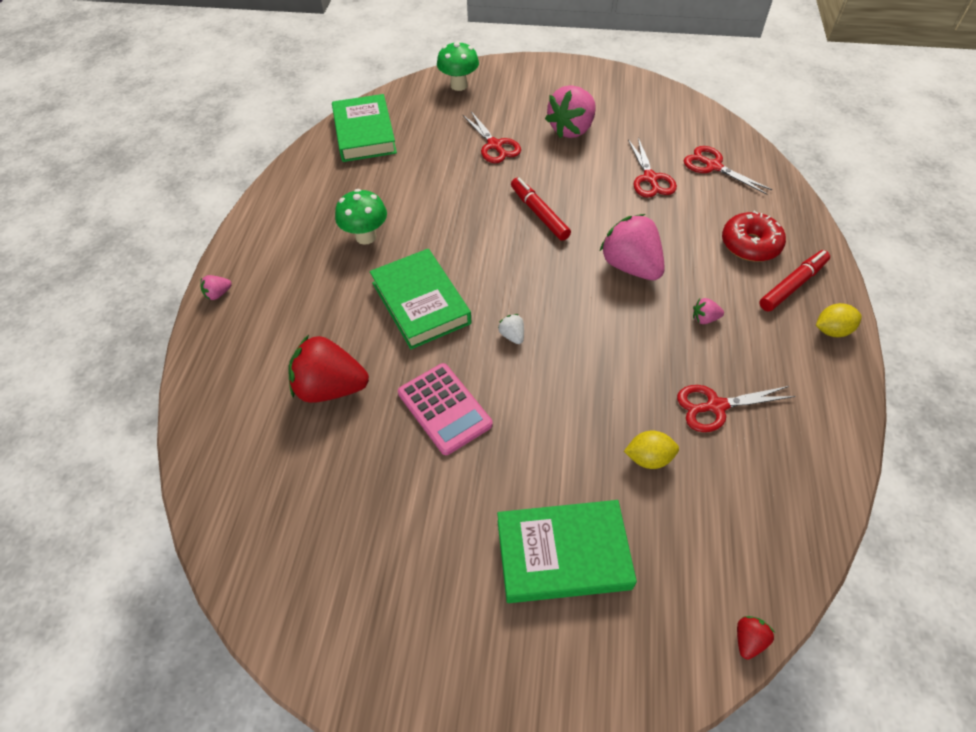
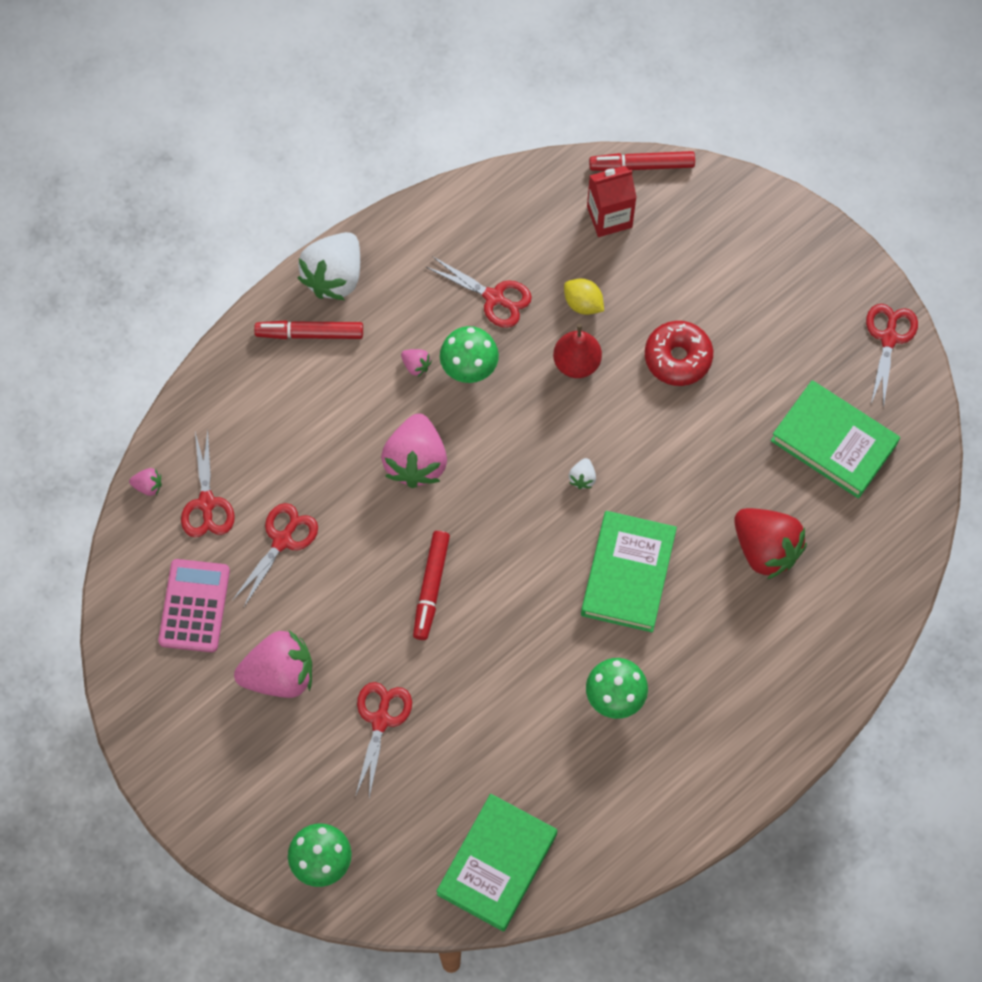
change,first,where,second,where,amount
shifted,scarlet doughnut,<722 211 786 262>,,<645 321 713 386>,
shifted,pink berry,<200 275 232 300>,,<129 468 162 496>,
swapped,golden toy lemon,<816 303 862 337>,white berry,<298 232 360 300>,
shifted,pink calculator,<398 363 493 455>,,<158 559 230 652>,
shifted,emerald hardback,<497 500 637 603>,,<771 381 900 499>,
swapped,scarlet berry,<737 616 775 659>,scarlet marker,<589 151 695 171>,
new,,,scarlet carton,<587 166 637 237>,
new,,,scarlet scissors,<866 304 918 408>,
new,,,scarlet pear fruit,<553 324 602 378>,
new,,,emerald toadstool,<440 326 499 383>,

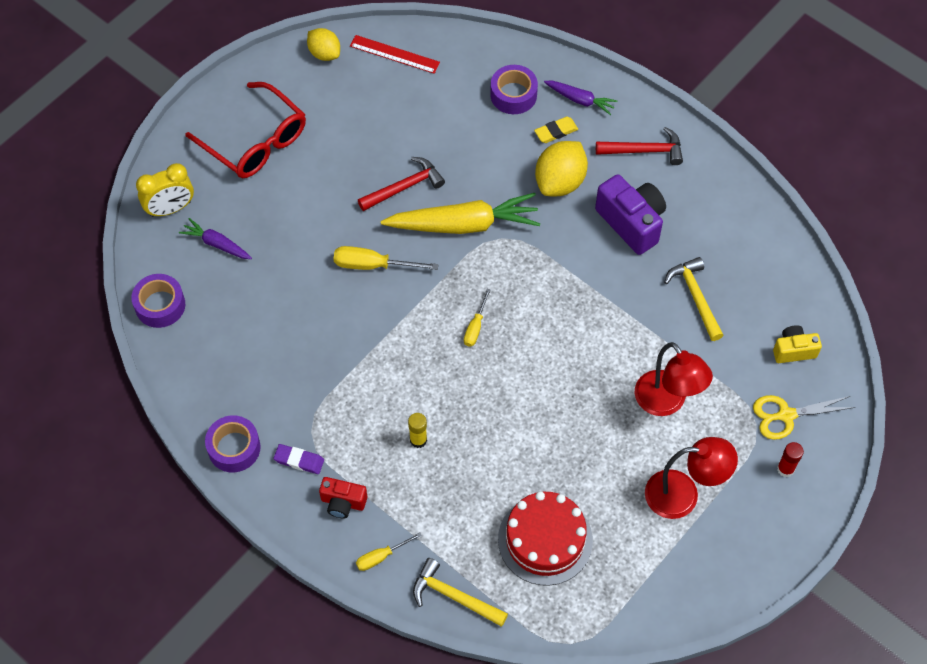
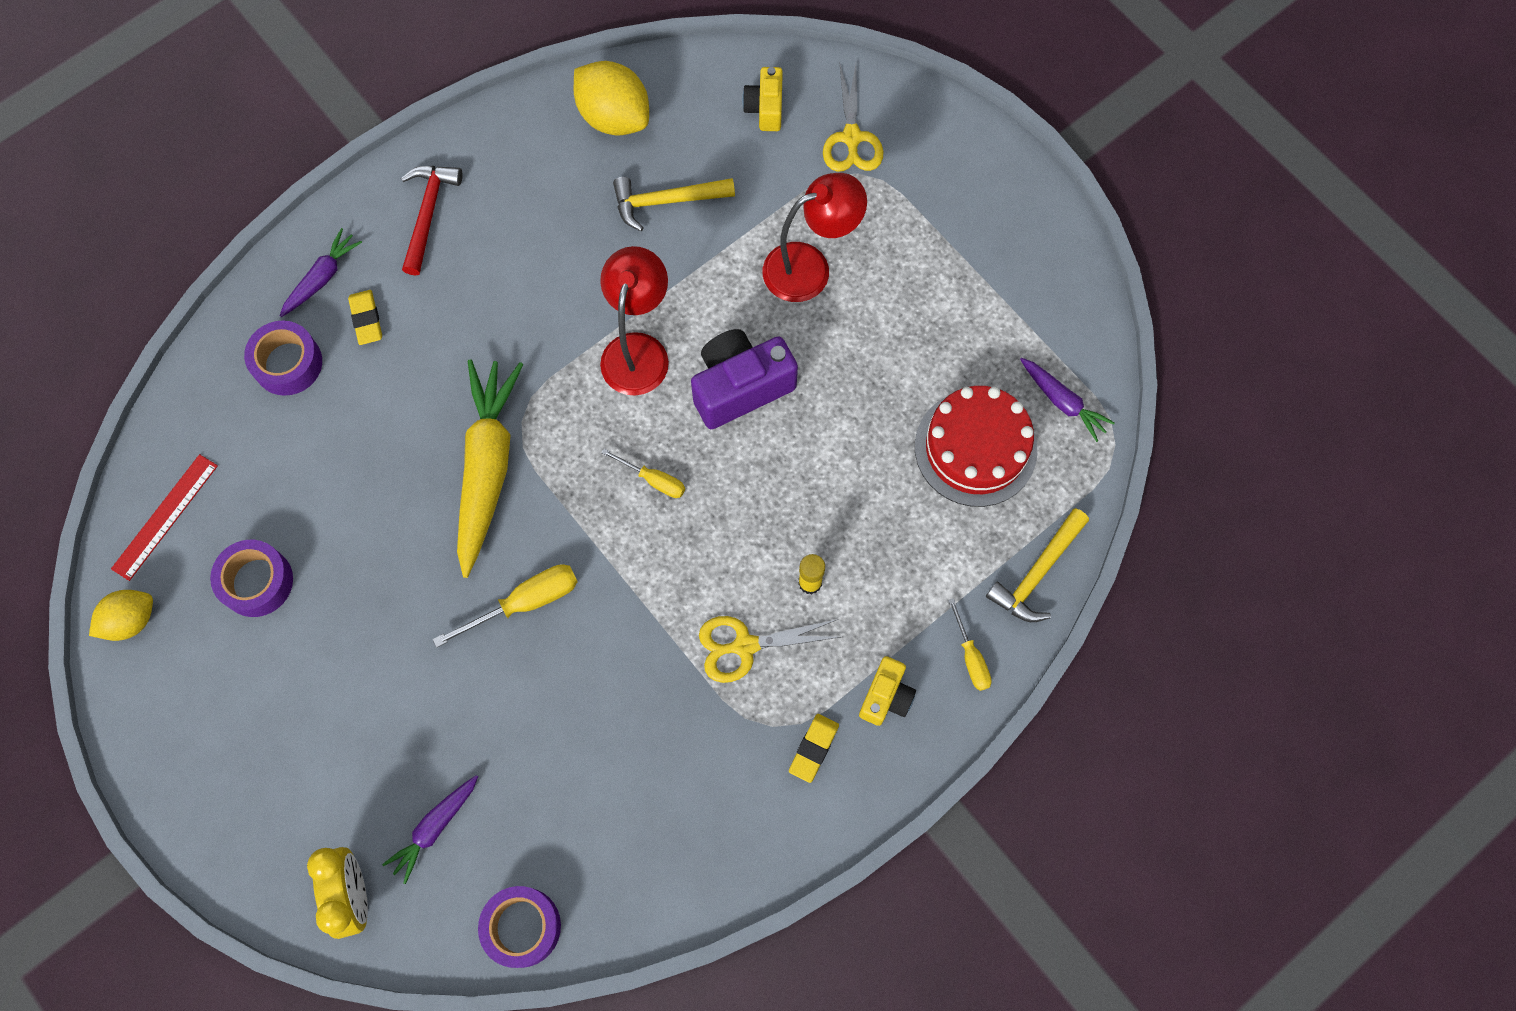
change,first,where,second,where,amount
gone,scarlet spectacles,<186 82 306 178>,,,
shifted,golden toy lemon,<535 141 588 196>,,<574 61 649 135>,
gone,scarlet carpenter's hammer,<358 157 445 211>,,,
shifted,violet compact camera,<595 174 666 255>,,<691 329 798 429>,
rotated,golden flat screwdriver,<334 246 438 270>,,<432 564 578 648>,135 degrees counterclockwise
shifted,violet roll of tape,<205 415 261 472>,,<210 540 293 617>,
shifted,scarlet desk lamp,<645 437 738 519>,,<600 246 669 396>,
gone,scarlet stick of glue,<777 442 804 477>,,,
repainted,violet pencil eraser,<273 444 324 474>,golden pencil eraser,<789 714 839 783>,
repainted,scarlet compact camera,<319 477 367 518>,golden compact camera,<859 656 916 726>,
new,,,violet toy carrot,<1020 358 1115 442>,
new,,,golden scissors,<699 616 840 683>,

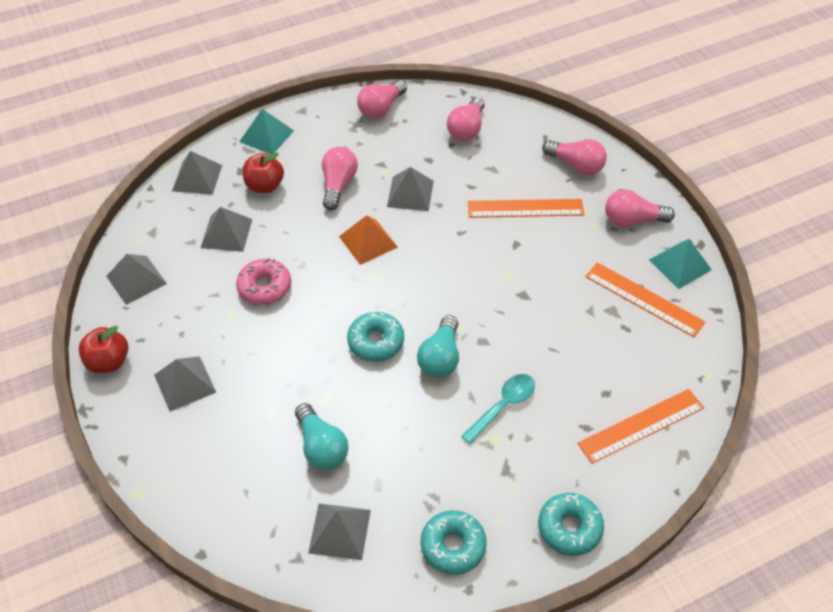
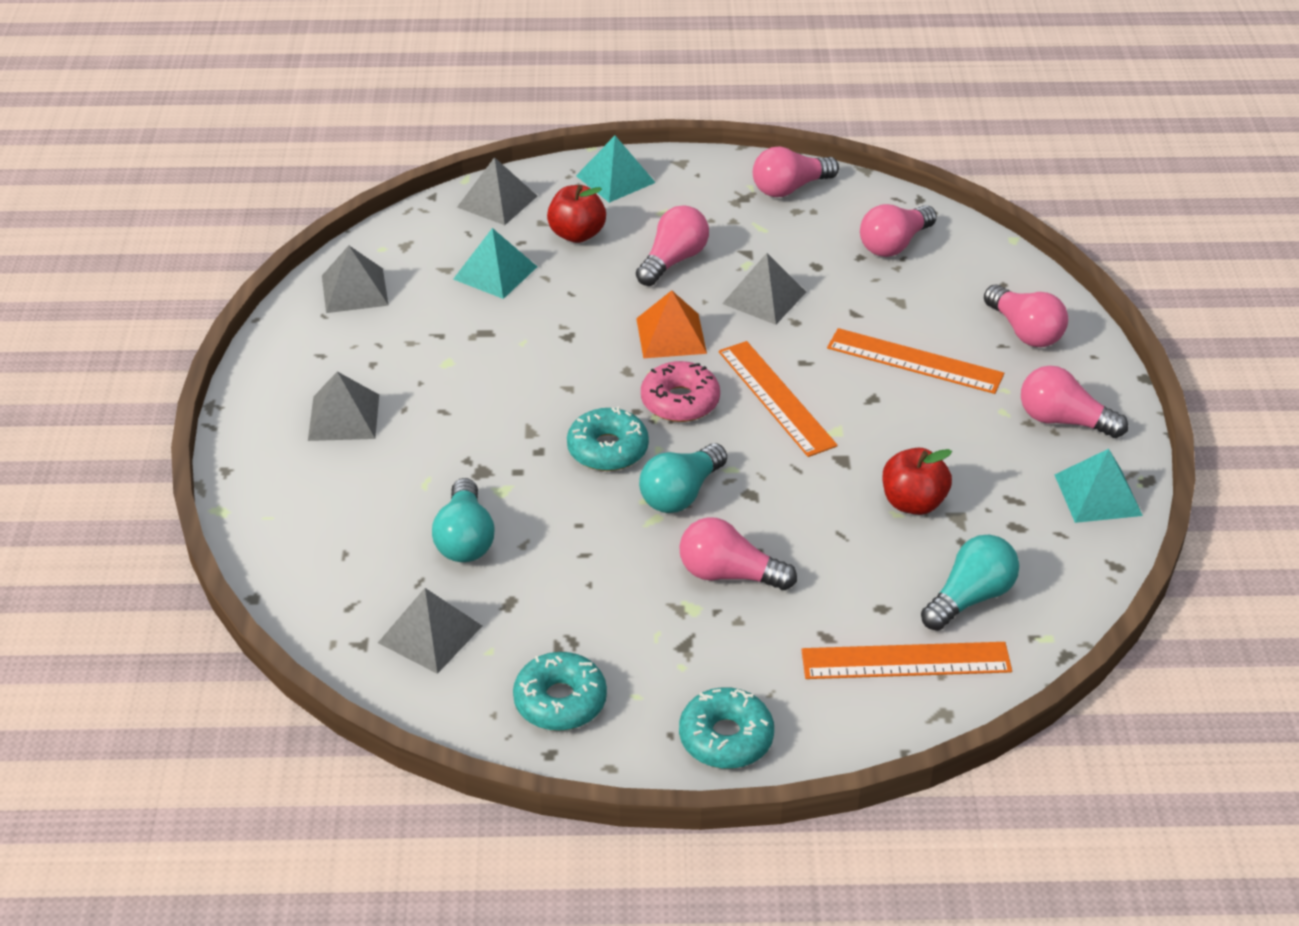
change,first,where,second,where,amount
repainted,grey pyramid,<201 207 252 252>,turquoise pyramid,<453 228 537 299>,
shifted,pink doughnut,<236 258 291 305>,,<641 361 720 422>,
shifted,bright orange ruler,<585 262 706 338>,,<719 341 838 457>,
shifted,scarlet apple,<79 326 128 373>,,<882 448 952 515>,
swapped,turquoise spoon,<461 374 535 444>,pink bulb,<679 517 797 590>,
new,,,turquoise bulb,<921 535 1020 631>,

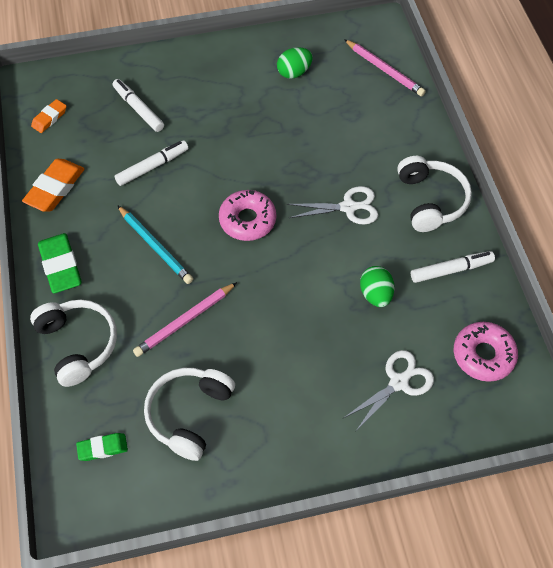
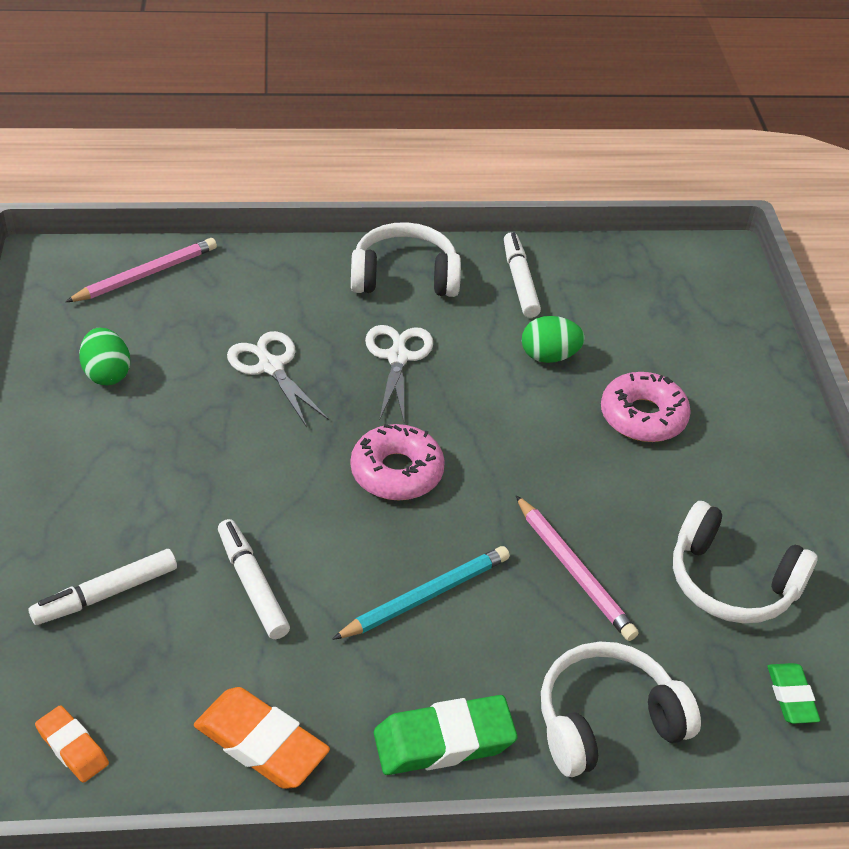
change,first,where,second,where,amount
shifted,pink doughnut,<454 322 518 382>,,<601 372 691 442>,
shifted,white scissors,<344 350 434 432>,,<227 331 329 427>,

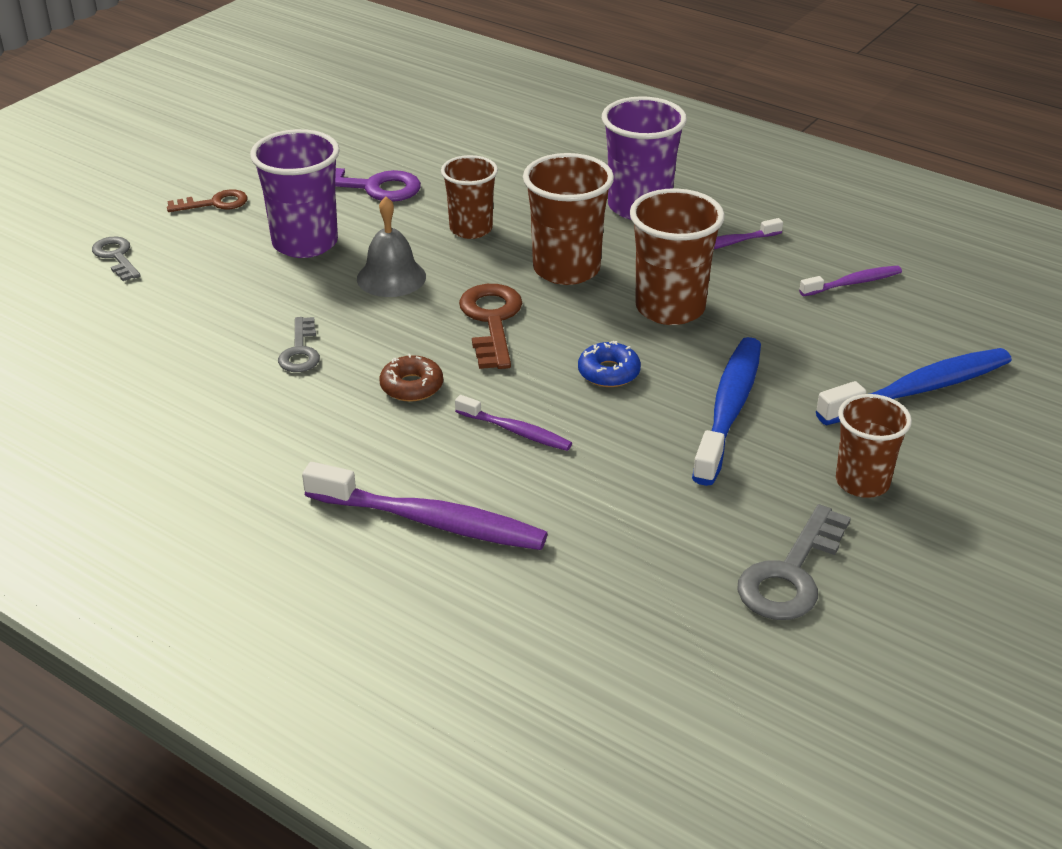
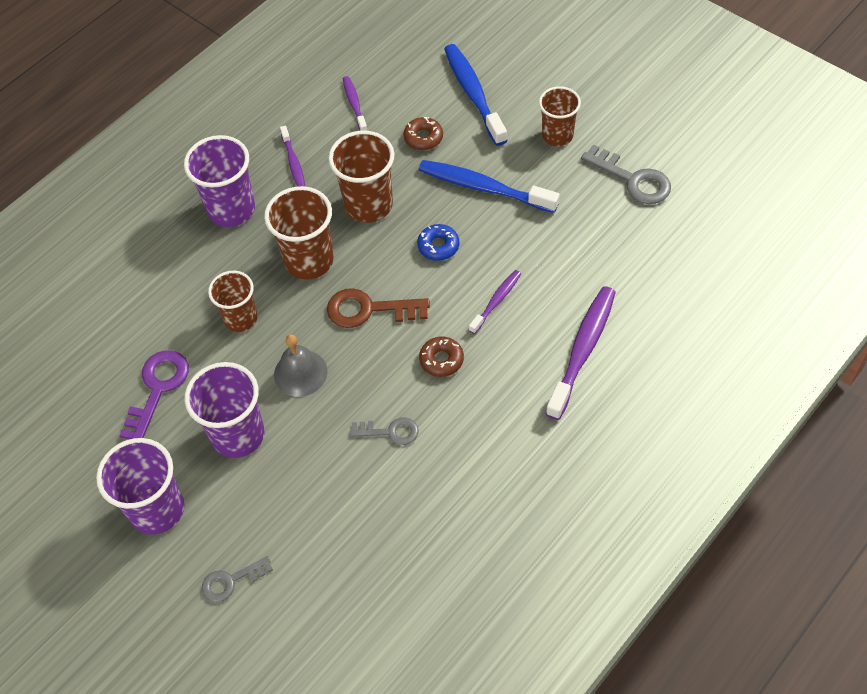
change,first,where,second,where,amount
swapped,dark brown key,<167 189 247 212>,violet tumbler,<96 438 185 534>,
new,,,dark brown doughnut,<403 117 443 150>,

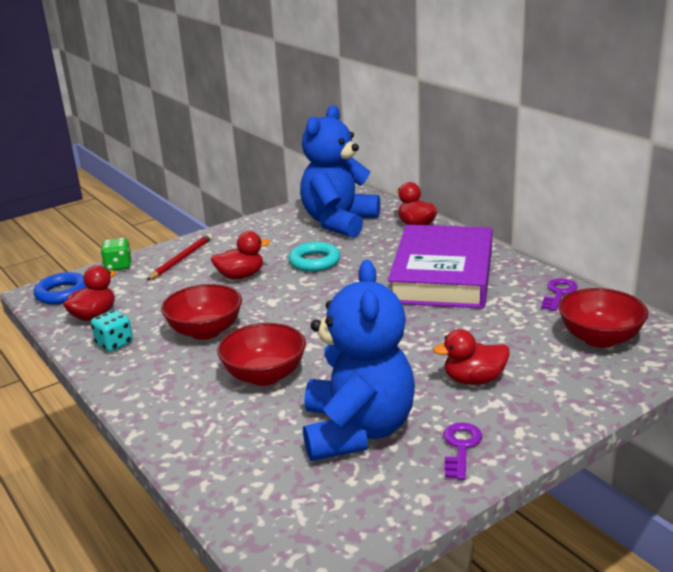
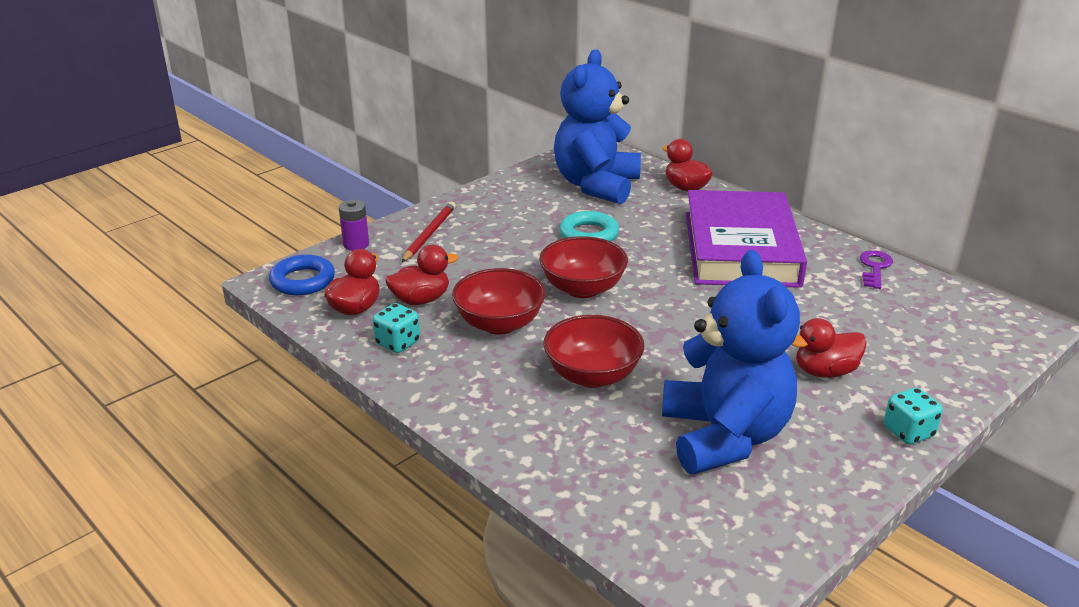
change,first,where,second,where,amount
shifted,scarlet duck,<211 231 270 279>,,<385 245 458 305>,
swapped,emerald dice,<101 238 132 270>,violet battery,<339 200 369 251>,
shifted,scarlet bowl,<559 288 648 348>,,<539 236 628 298>,
gone,violet key,<444 423 482 480>,,,
new,,,turquoise dice,<884 388 943 445>,

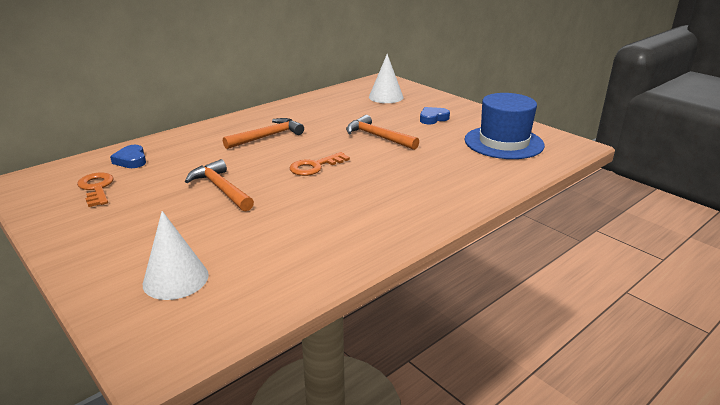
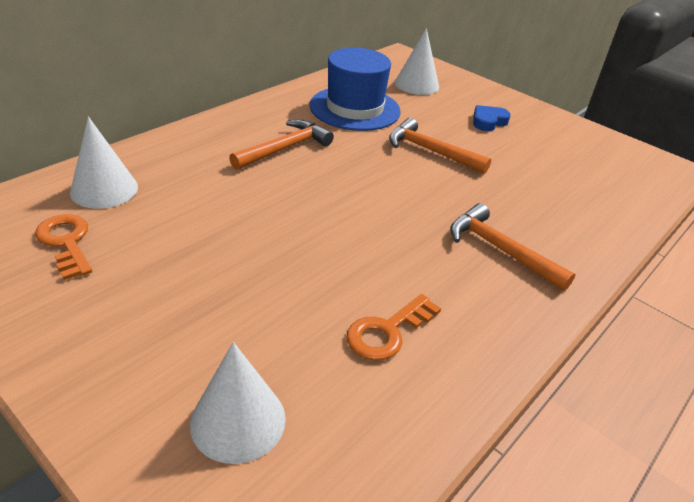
change,first,where,second,where,amount
shifted,royal blue top hat,<465 93 545 159>,,<310 48 401 131>,
swapped,royal blue heart,<110 145 146 168>,white cone shape,<70 117 138 209>,
shifted,bright orange key,<290 152 350 176>,,<346 294 441 361>,
shifted,bright orange carpenter's hammer,<185 159 254 212>,,<450 203 576 291>,

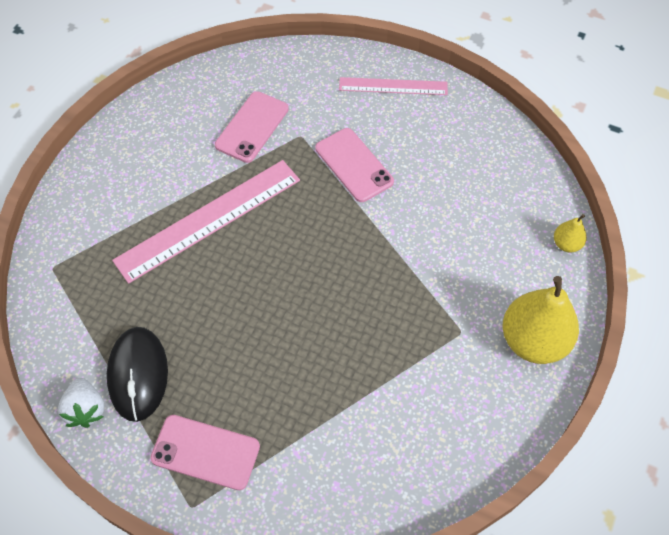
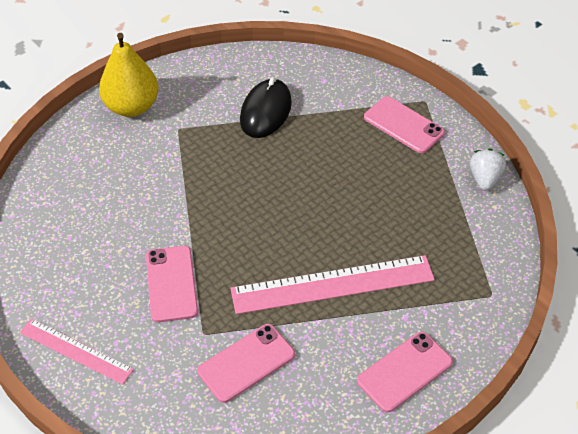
change,first,where,second,where,amount
gone,golden pear fruit,<554 214 587 252>,,,
shifted,black mouse,<107 327 168 422>,,<240 77 292 138>,
new,,,pink smartphone,<357 332 453 412>,

